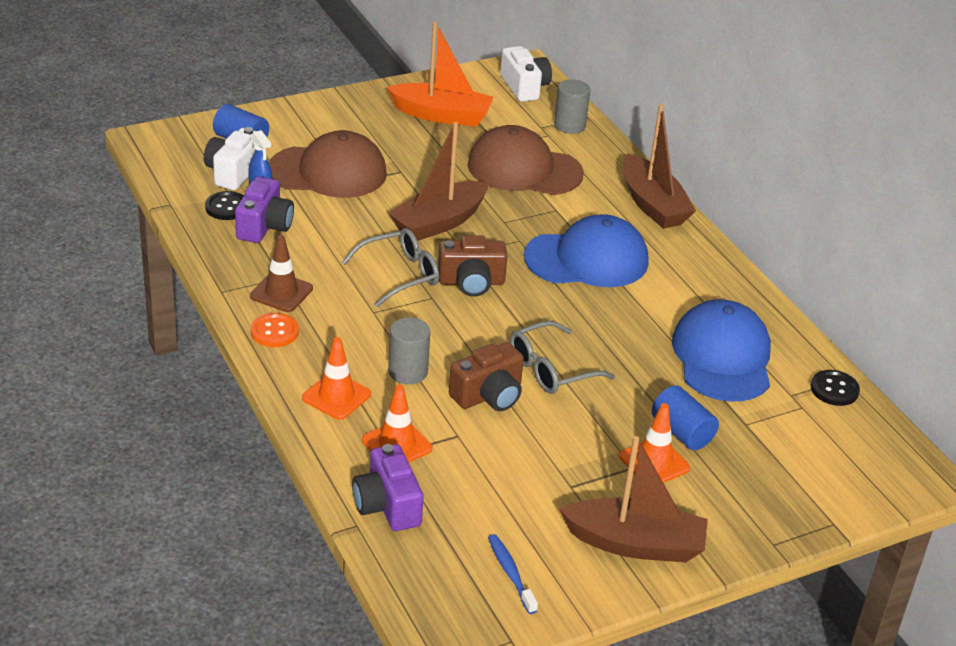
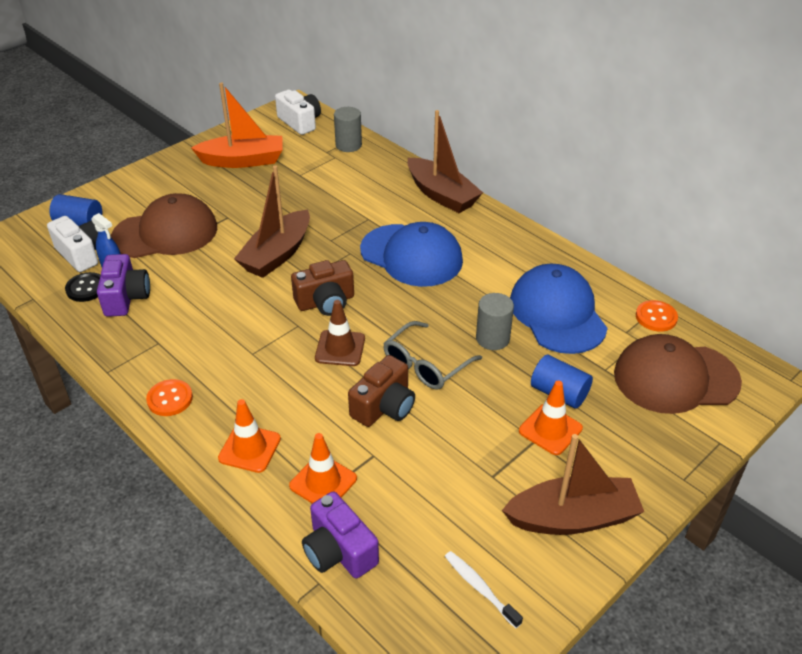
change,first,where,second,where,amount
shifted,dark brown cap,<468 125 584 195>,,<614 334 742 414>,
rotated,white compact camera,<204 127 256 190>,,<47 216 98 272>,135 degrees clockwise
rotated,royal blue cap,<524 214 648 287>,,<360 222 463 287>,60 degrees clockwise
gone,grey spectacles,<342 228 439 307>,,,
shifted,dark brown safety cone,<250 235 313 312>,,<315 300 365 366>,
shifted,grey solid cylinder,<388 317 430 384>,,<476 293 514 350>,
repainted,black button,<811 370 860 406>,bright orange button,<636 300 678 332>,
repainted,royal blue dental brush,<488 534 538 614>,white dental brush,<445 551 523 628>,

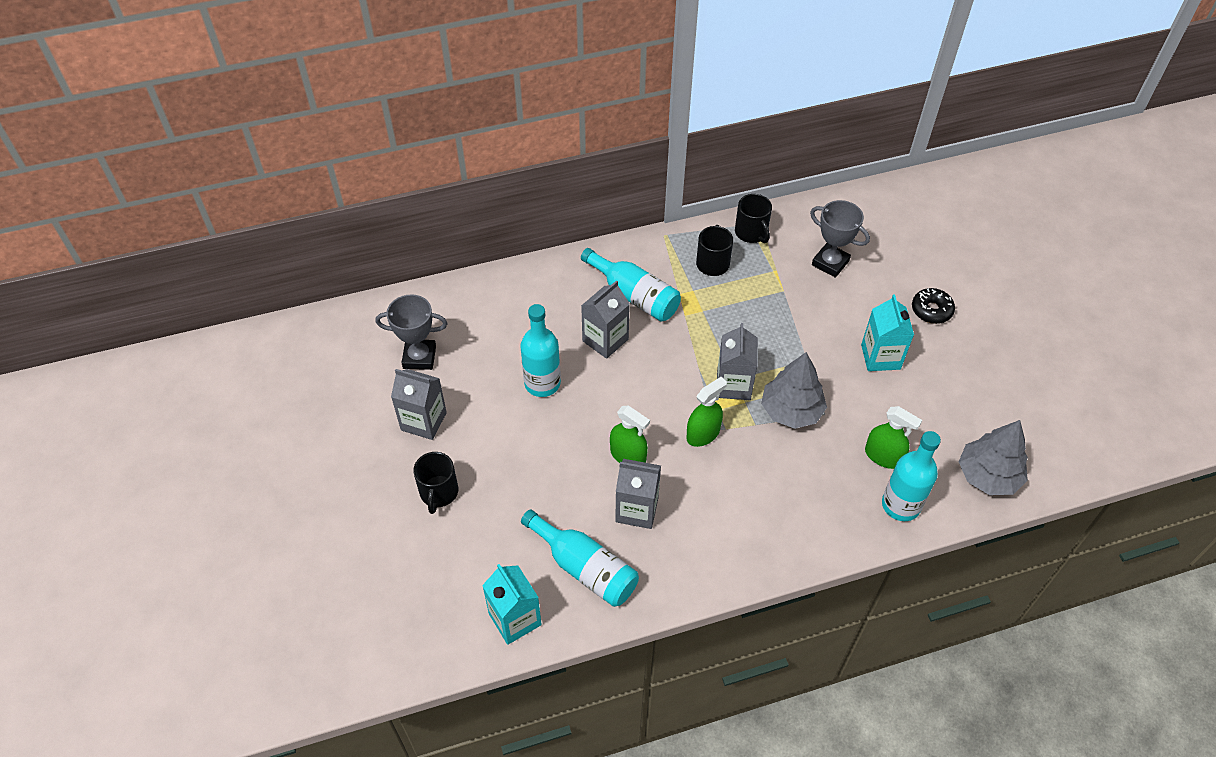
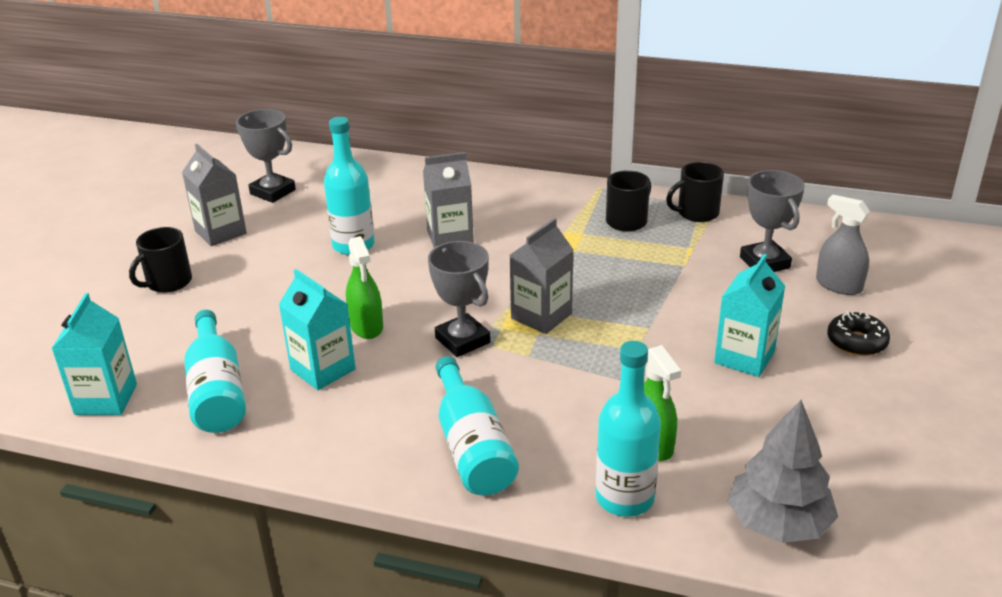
change,first,where,second,where,amount
rotated,black mug,<735 194 772 243>,,<666 162 724 222>,60 degrees clockwise
shifted,turquoise bottle,<581 248 681 322>,,<435 356 519 495>,
gone,grey fir tree,<761 352 827 429>,,,
swapped,emerald spray cleaner,<686 377 727 447>,grey trophy,<428 241 490 357>,
repainted,grey carton,<615 459 661 529>,turquoise carton,<279 269 356 390>,
new,,,grey spray cleaner,<816 195 870 295>,

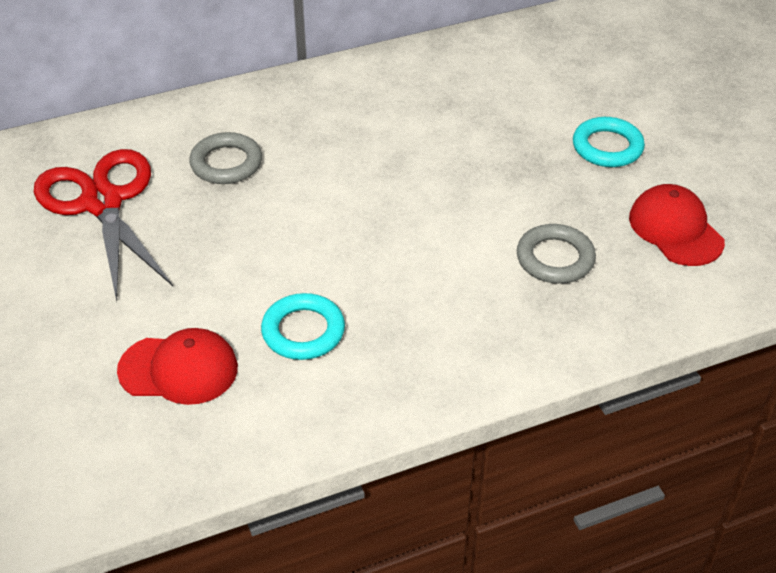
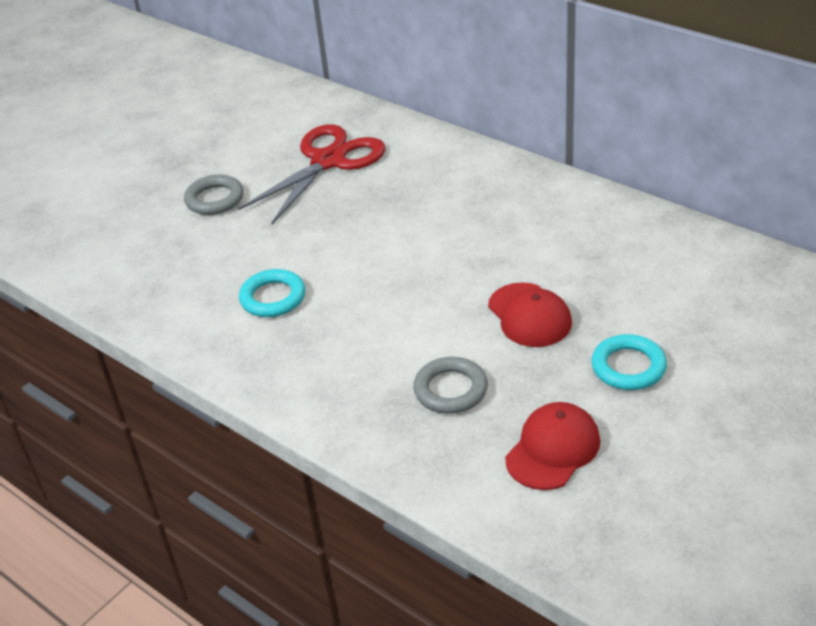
change,first,where,second,where,amount
shifted,grey ring,<189 132 262 184>,,<184 175 244 215>,
shifted,scarlet cap,<117 328 238 405>,,<488 282 572 347>,

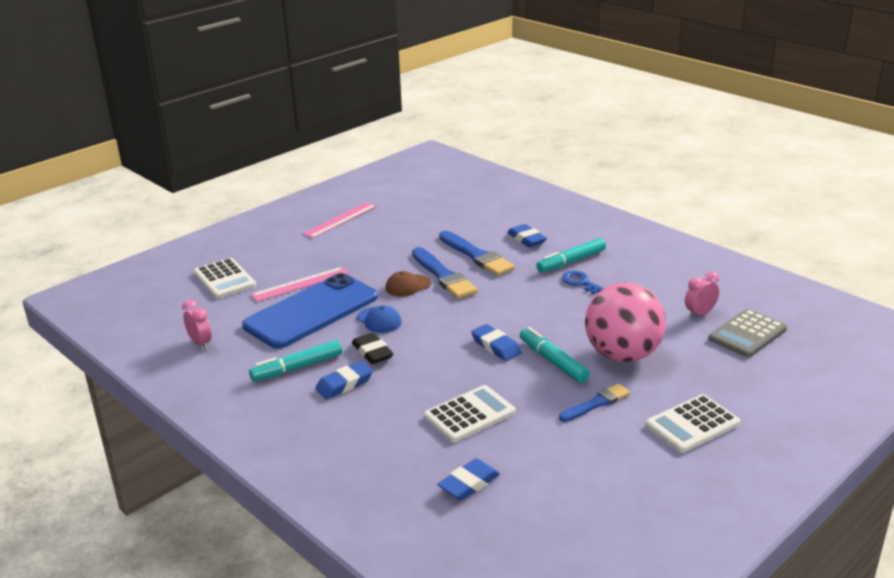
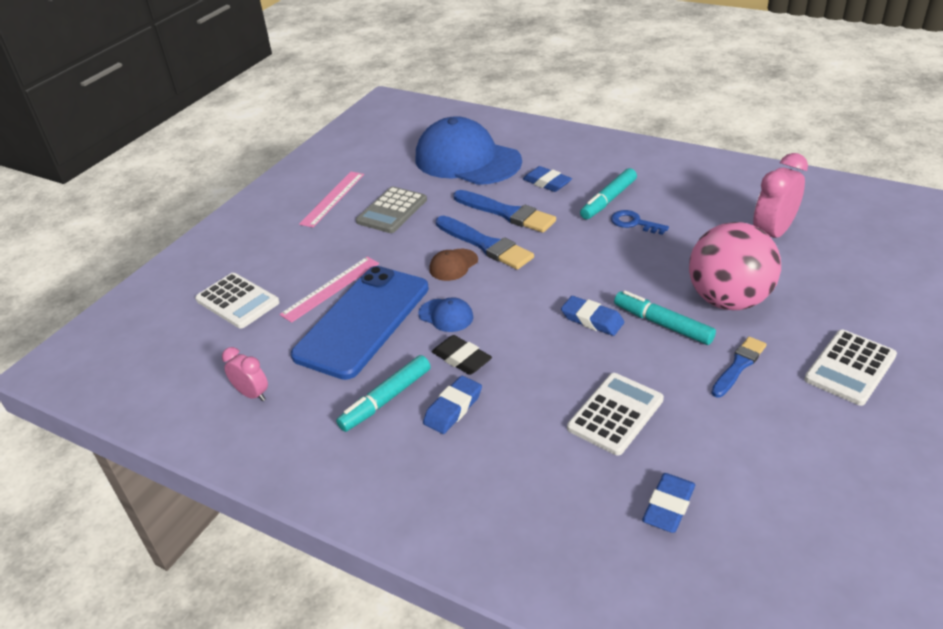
change,first,where,second,where,amount
scaled,pink bedside clock,<685 271 719 318>,,<753 153 808 238>,x1.71
shifted,grey calculator,<708 309 787 358>,,<356 186 427 233>,
new,,,royal blue cap,<415 116 522 185>,

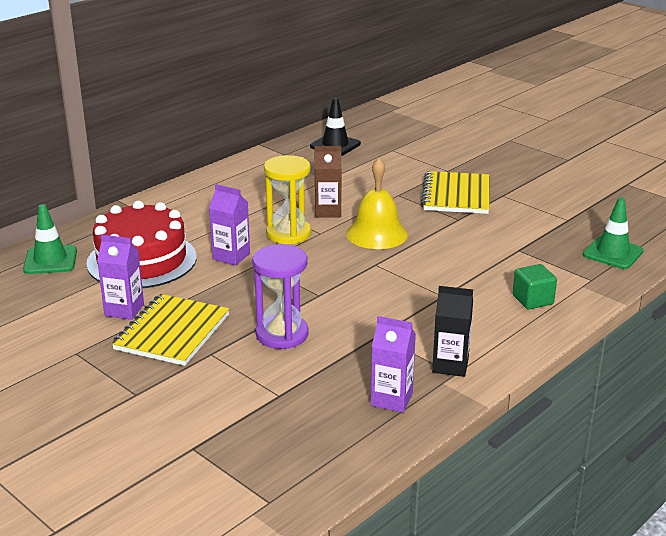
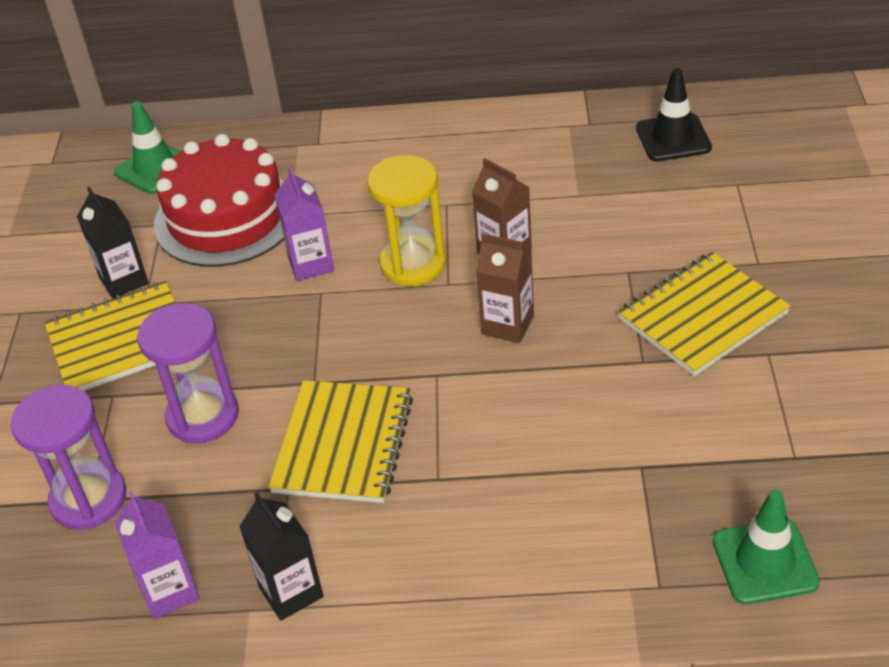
change,first,where,second,where,amount
swapped,golden bell,<346 158 408 249>,dark brown carton,<476 233 534 343>,
repainted,violet carton,<97 235 144 320>,black carton,<77 186 149 299>,
gone,emerald cube,<513 264 557 309>,,,
new,,,golden exercise book,<268 380 413 503>,
new,,,violet hourglass,<11 384 126 530>,

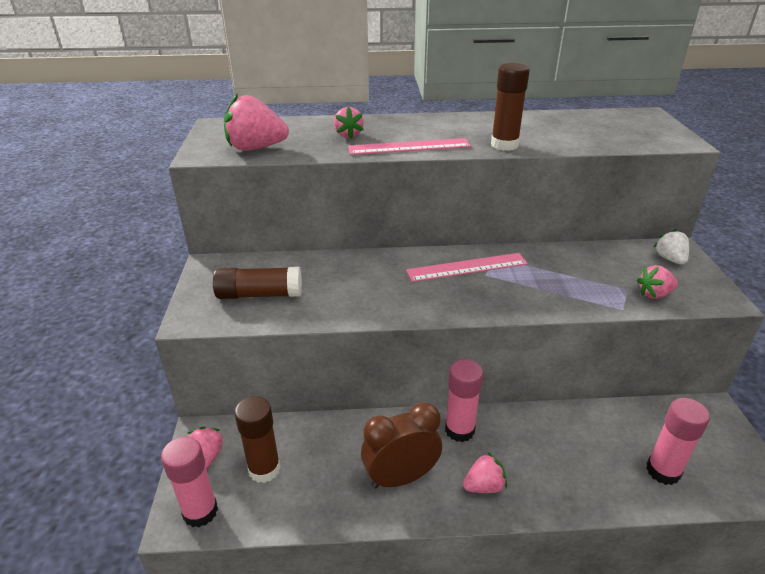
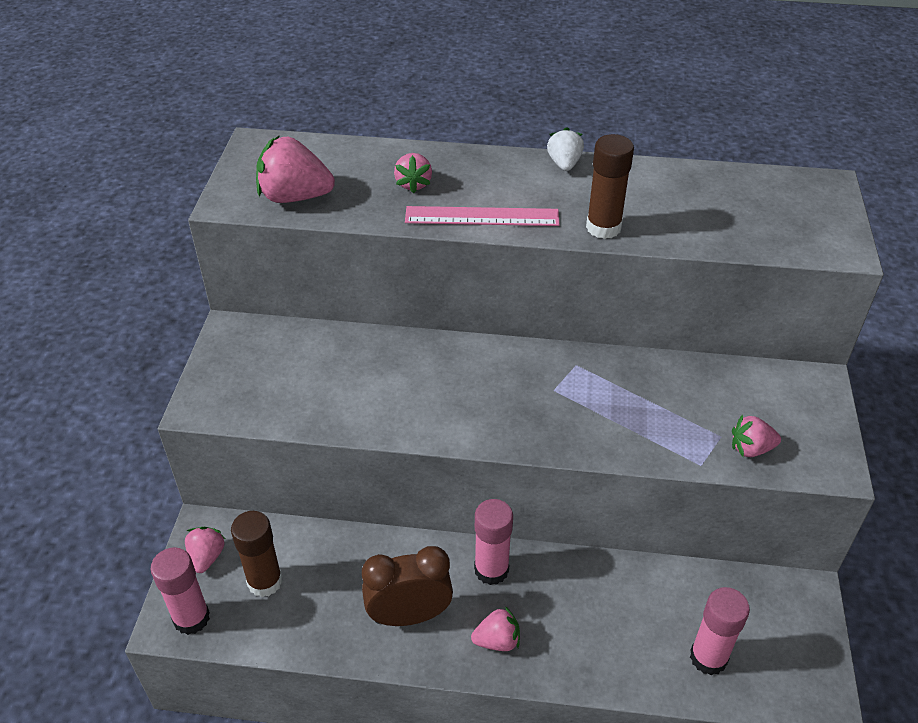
change,first,where,second,where,amount
shifted,white berry,<654 229 689 264>,,<547 127 584 171>,
gone,pink ruler,<406 253 528 282>,,,
gone,dark brown stick of glue,<213 267 302 299>,,,

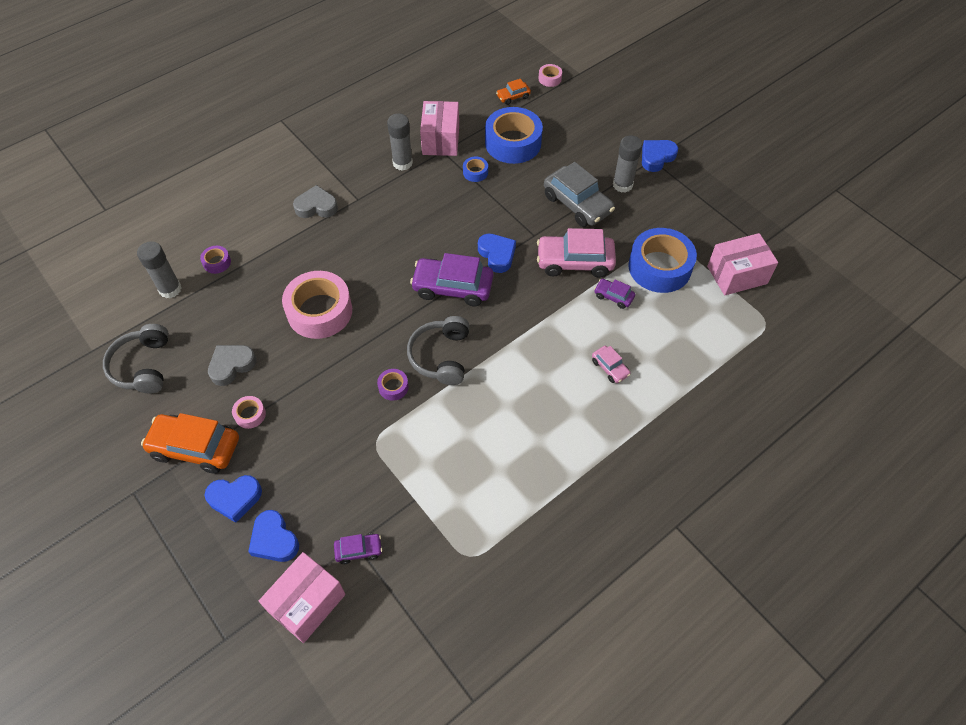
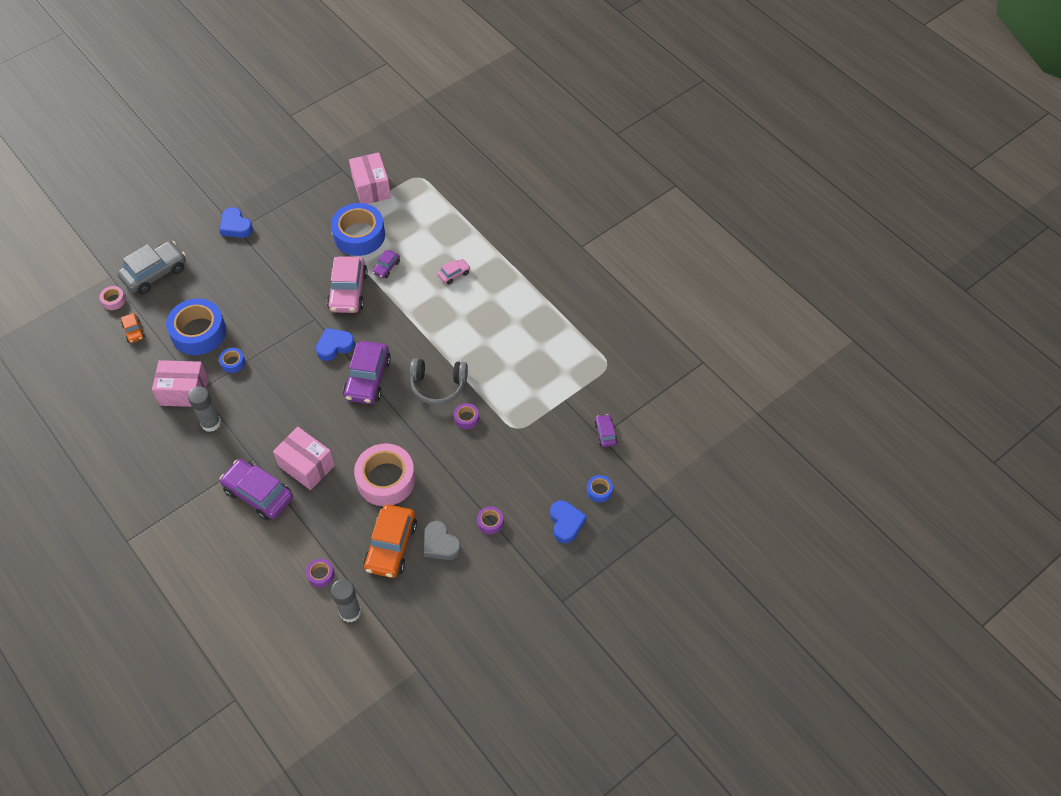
change,first,where,second,where,amount
gone,grey stick of glue,<613 135 642 193>,,,
shifted,grey car,<544 162 615 227>,,<117 241 186 294>,
swapped,grey heart,<293 185 338 218>,violet car,<220 459 293 521>,
gone,grey over-ear headphones,<103 324 169 393>,,,
repainted,pink roll of tape,<232 396 266 429>,violet roll of tape,<477 506 503 535>,
shifted,bright orange car,<141 413 239 474>,,<363 505 417 578>,
swapped,royal blue heart,<248 510 299 562>,royal blue roll of tape,<587 475 613 503>,
shifted,pink box,<259 552 346 643>,,<273 427 335 490>,

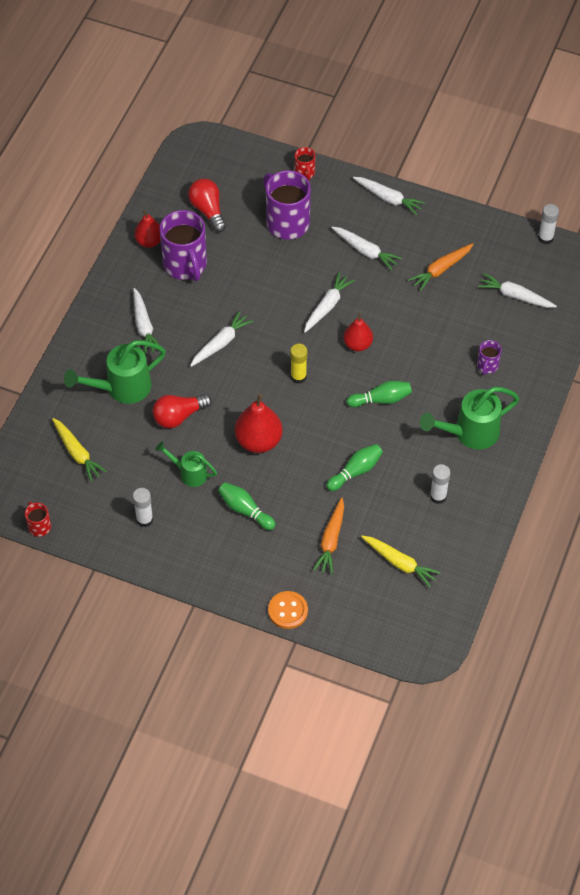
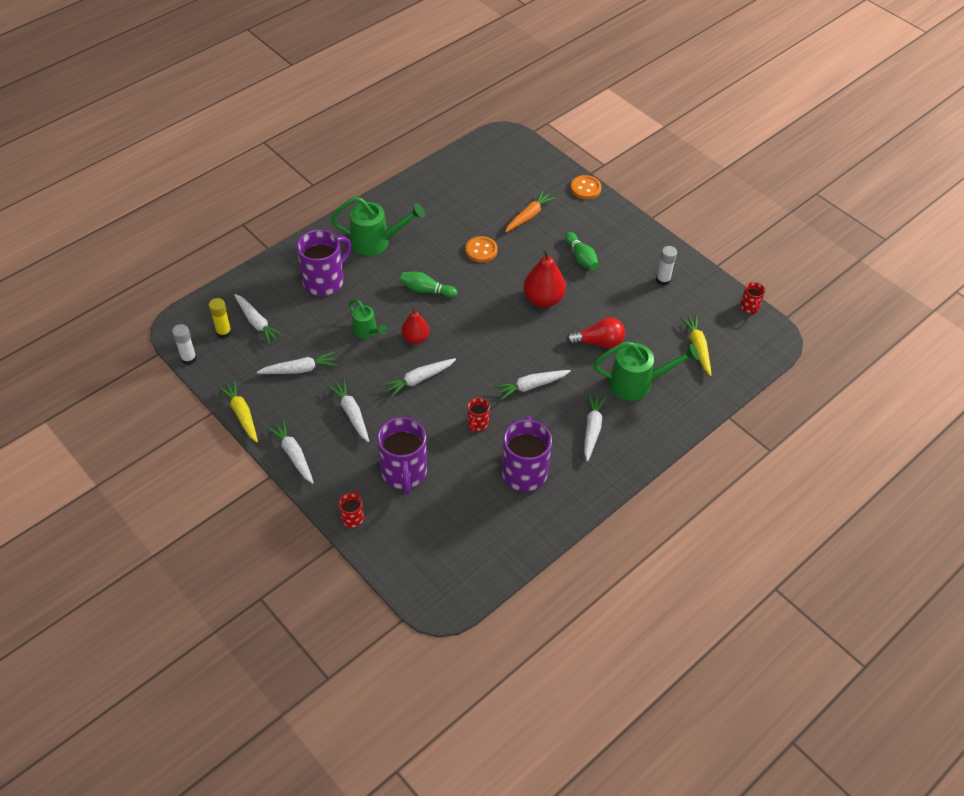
change,first,where,second,where,amount
gone,scarlet bulb,<188 178 226 232>,,,
gone,scarlet pear fruit,<134 210 161 248>,,,
repainted,bright orange toy carrot,<408 243 473 292>,white toy carrot,<257 352 337 374>,
scaled,violet mug,<477 340 502 375>,,<297 230 351 296>,x2.10
shifted,golden stick of glue,<290 344 307 384>,,<209 298 232 339>,
shifted,emerald watering pot,<155 442 217 487>,,<349 299 388 339>,
swapped,emerald tenpin,<326 444 383 491>,bright orange button,<465 236 498 263>,
gone,white stick of glue,<430 464 450 504>,,,
shifted,golden toy carrot,<361 536 441 588>,,<218 380 258 443>,
new,,,scarlet mug,<468 398 490 432>,

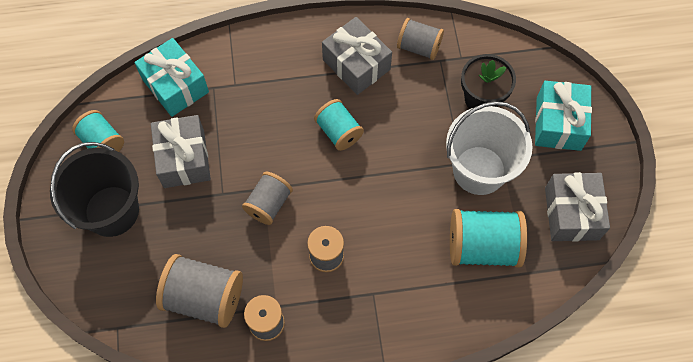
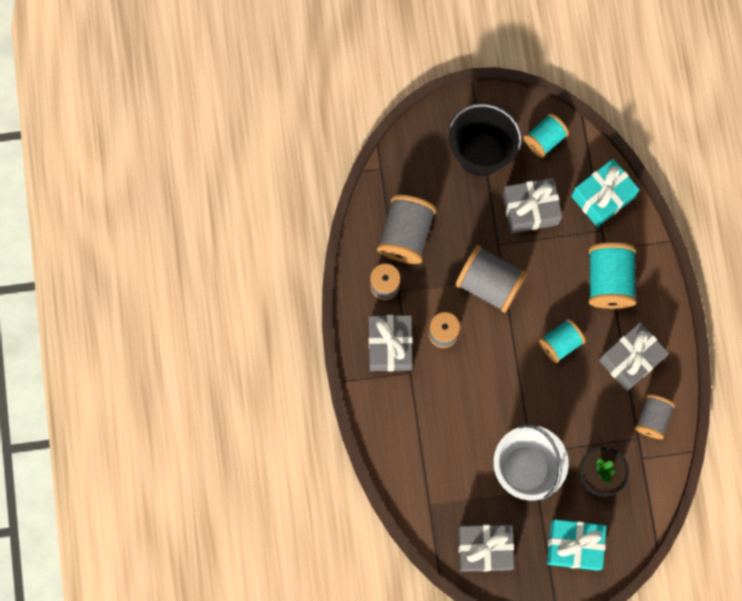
change,first,where,second,where,amount
scaled,grey bobbin,<242 172 293 225>,,<455 245 527 313>,x1.58
shifted,turquoise bobbin,<450 209 527 268>,,<588 242 637 309>,
new,,,grey wrapped gift,<369 315 413 371>,

